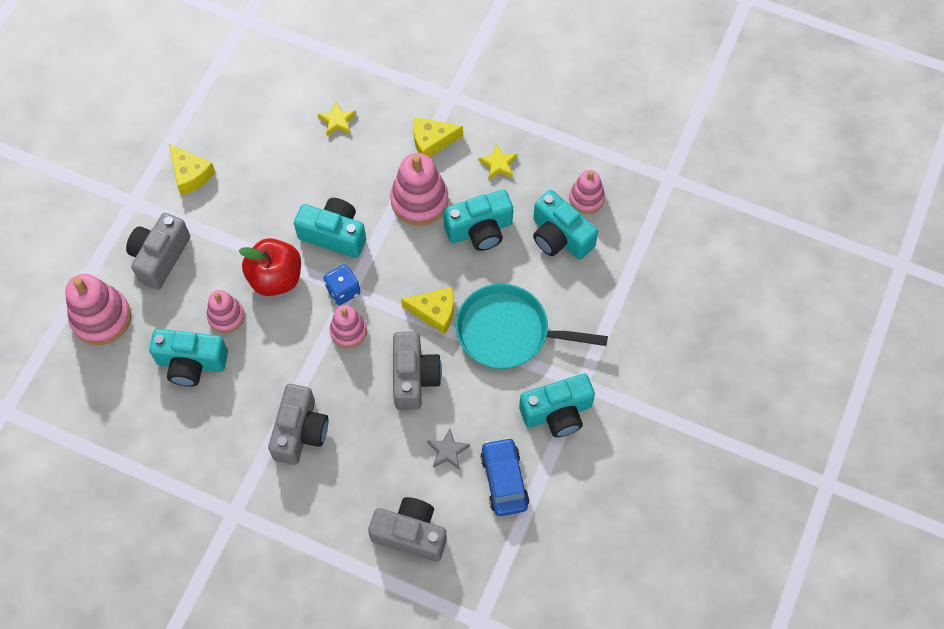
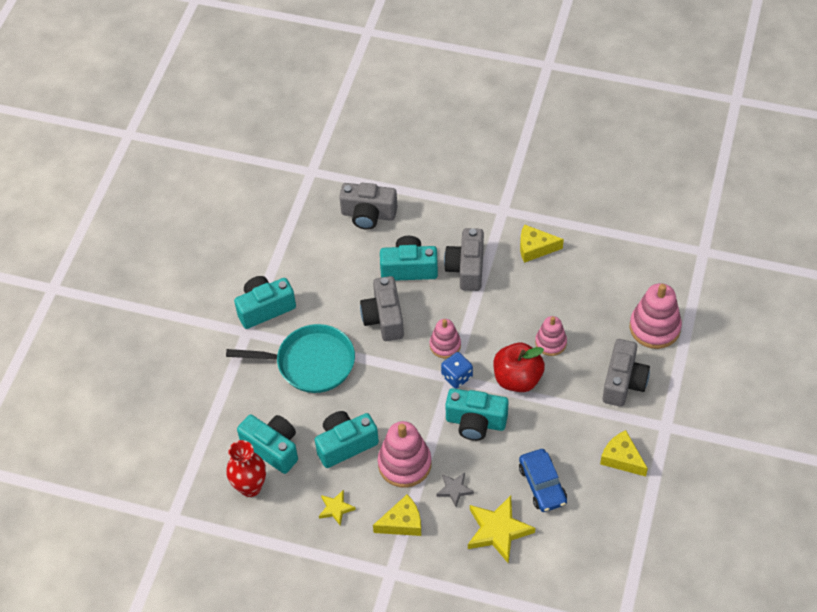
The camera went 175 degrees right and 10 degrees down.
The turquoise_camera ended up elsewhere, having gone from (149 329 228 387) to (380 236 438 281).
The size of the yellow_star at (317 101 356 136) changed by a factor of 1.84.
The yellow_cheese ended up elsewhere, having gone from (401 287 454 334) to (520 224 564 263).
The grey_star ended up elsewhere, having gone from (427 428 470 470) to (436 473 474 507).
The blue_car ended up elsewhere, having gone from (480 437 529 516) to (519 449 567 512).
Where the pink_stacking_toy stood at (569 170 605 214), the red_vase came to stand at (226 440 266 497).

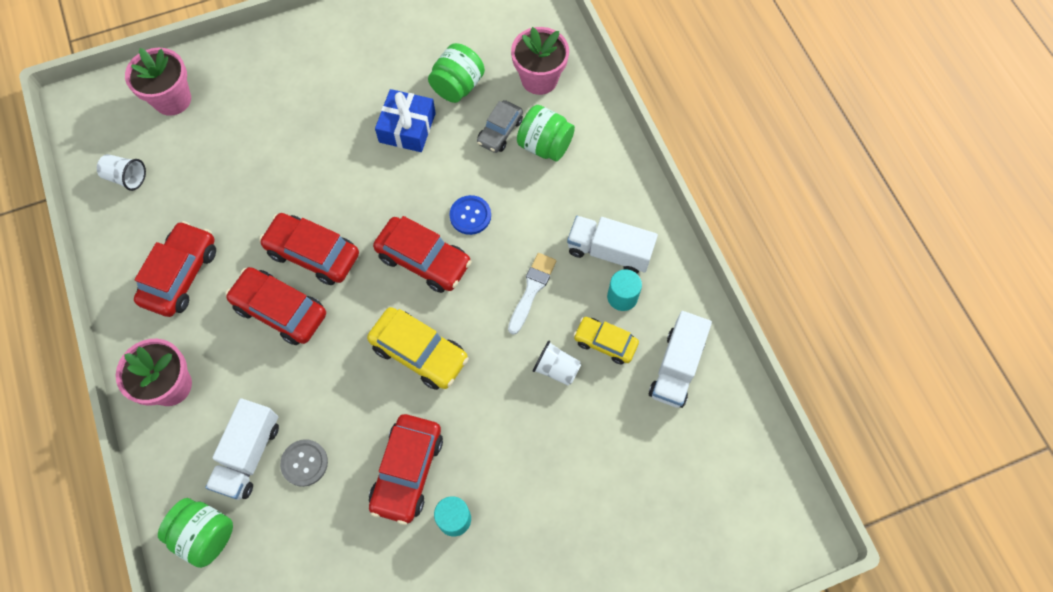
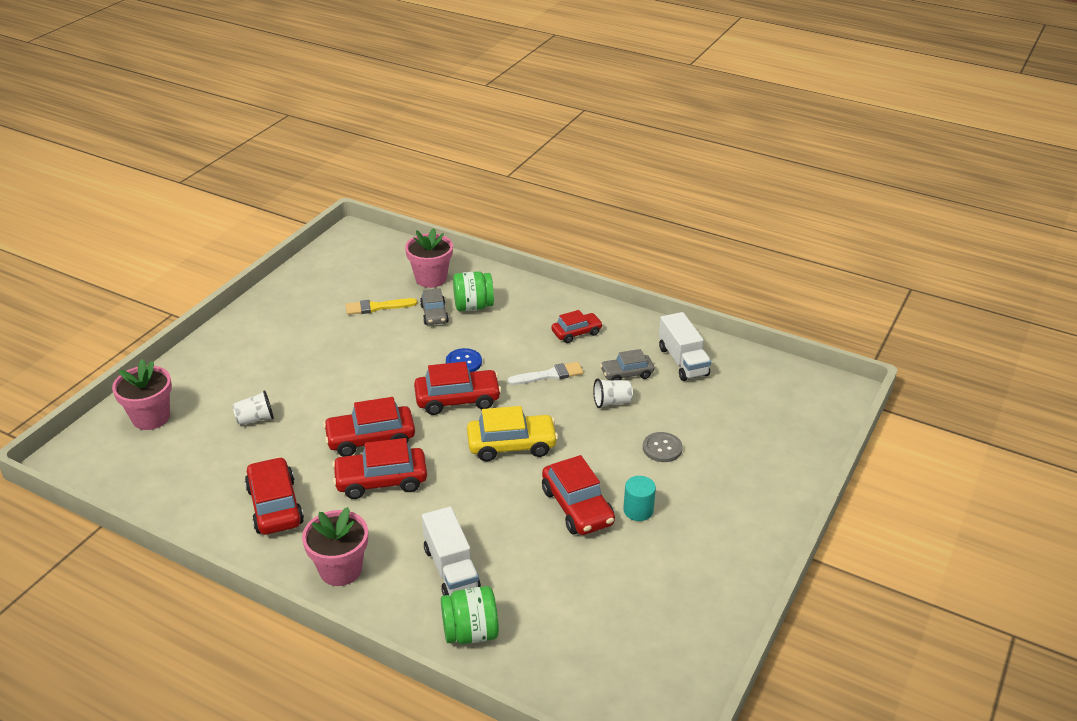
The camera went 40 degrees left and 30 degrees down.
The white_cup ended up elsewhere, having gone from (97 154 146 191) to (232 390 274 426).
The grey_button ended up elsewhere, having gone from (280 439 328 487) to (643 432 683 462).
The second view lost the blue_gift at (375 89 436 152).
Where the green_jar stood at (428 43 485 103), the yellow_brush came to stand at (346 298 417 315).
The white_brush at (508 253 556 335) ended up facing another way, 90 degrees clockwise from before.
Where the white_truck stood at (567 216 658 274), the red_car came to stand at (551 310 603 343).
What was the yellow_car at (573 317 639 365) turned into the grey_car at (600 349 654 380).
The second view lost the turquoise_cylinder at (607 270 642 311).

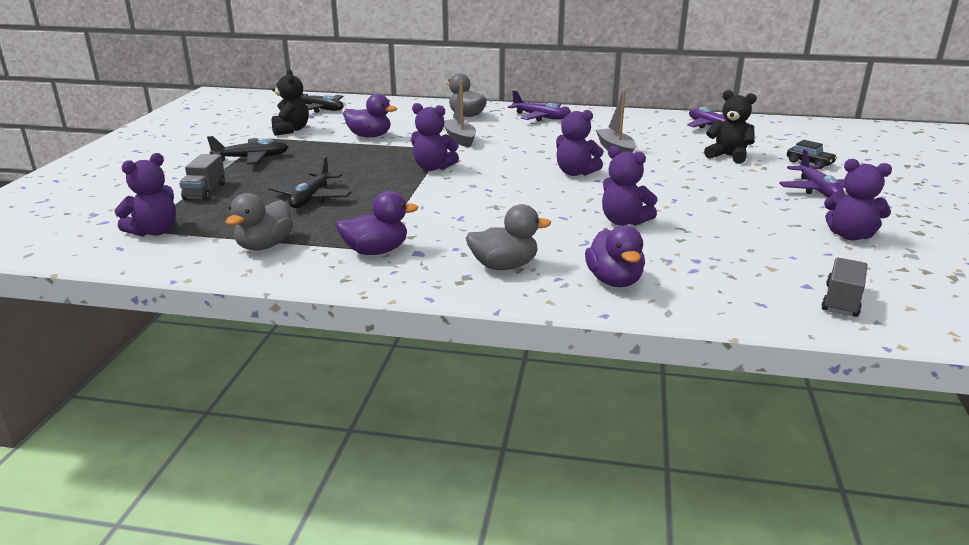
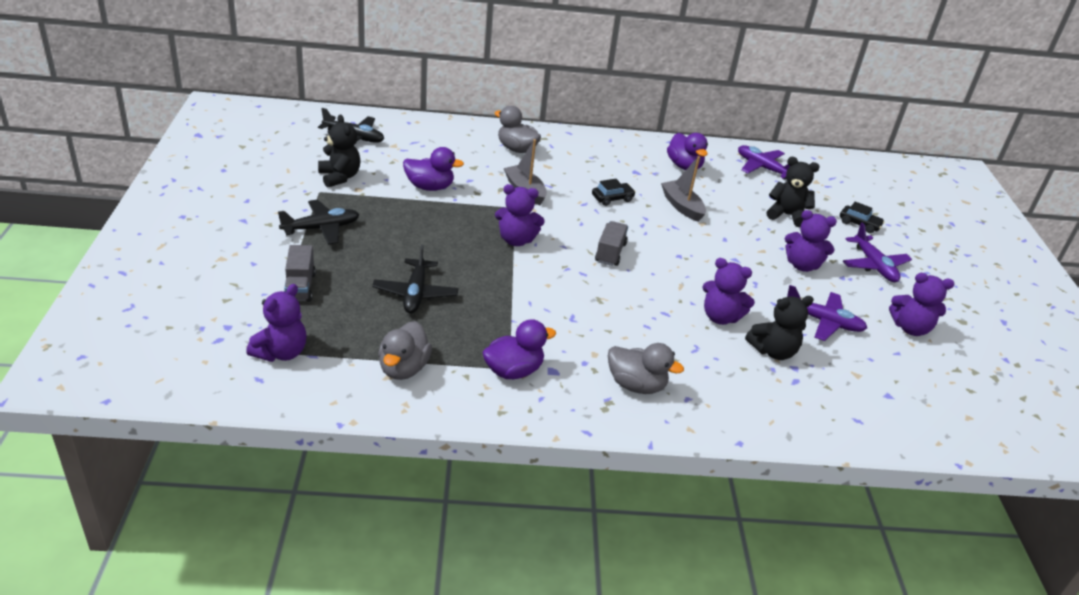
The camera went 15 degrees left and 10 degrees up.
The grey_duck at (466 204 551 270) ended up facing another way, 45 degrees clockwise from before.
The purple_plane ended up elsewhere, having gone from (508 90 564 121) to (787 285 867 341).
The purple_teddy_bear ended up elsewhere, having gone from (556 106 604 176) to (785 210 837 272).
The purple_duck ended up elsewhere, having gone from (585 226 645 287) to (667 133 708 170).
The grey_truck ended up elsewhere, having gone from (821 258 867 317) to (595 221 628 266).
The second view gained the black_car at (592 179 636 206).
The second view gained the black_teddy_bear at (745 296 814 360).

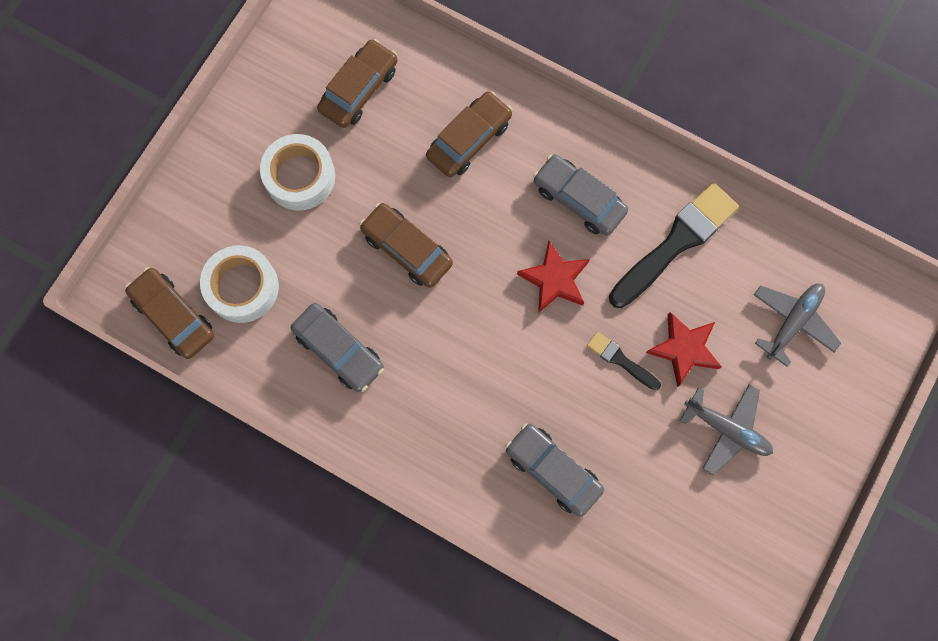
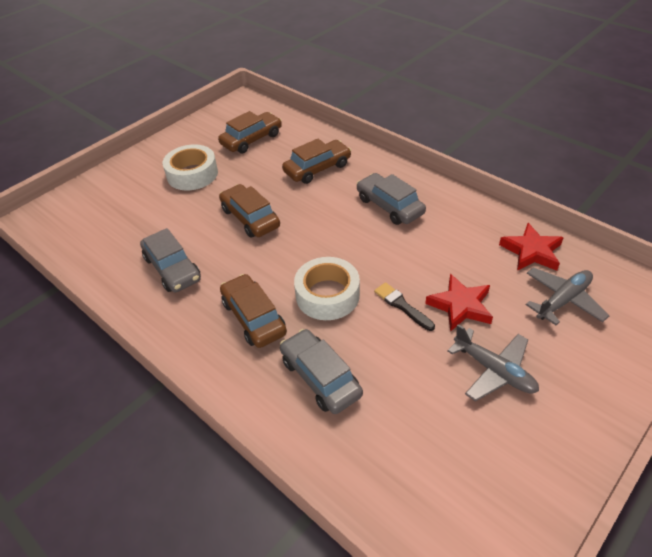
The camera went 15 degrees right and 30 degrees down.
The brown_car ended up elsewhere, having gone from (125 267 214 359) to (220 274 287 348).
The white_tape ended up elsewhere, having gone from (200 245 279 323) to (294 257 360 320).
The red_star ended up elsewhere, having gone from (517 241 590 313) to (499 223 564 271).
The second view lost the black_brush at (609 182 739 308).

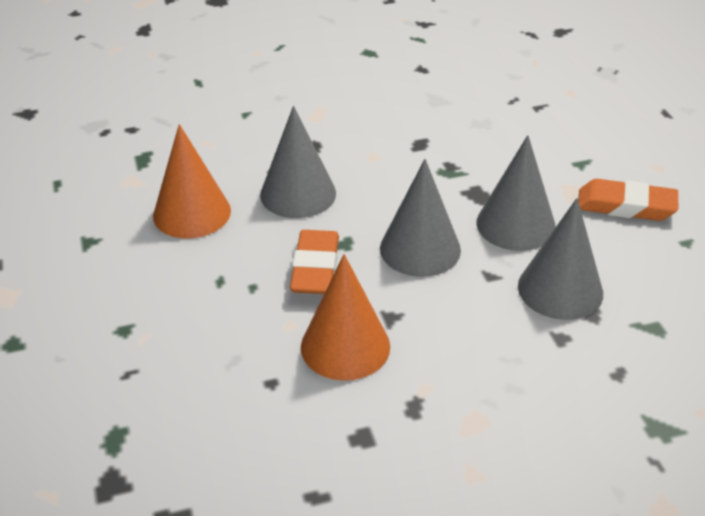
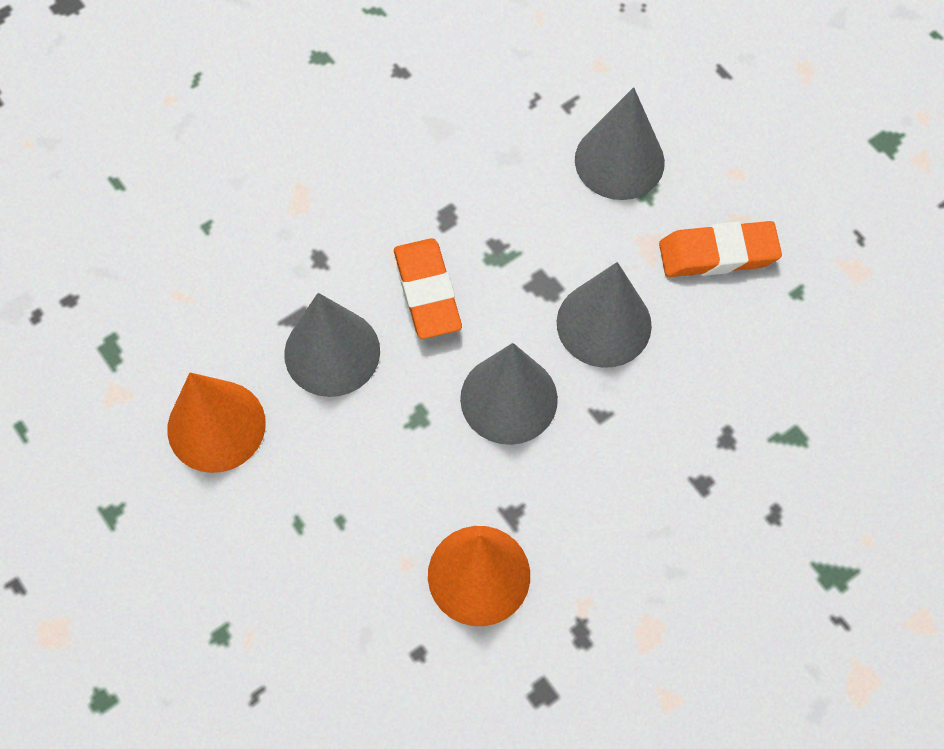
The camera went 20 degrees left and 25 degrees up.
The orange_eraser ended up elsewhere, having gone from (290 230 339 294) to (394 238 462 339).
The grey_cone ended up elsewhere, having gone from (518 198 603 320) to (575 87 665 200).

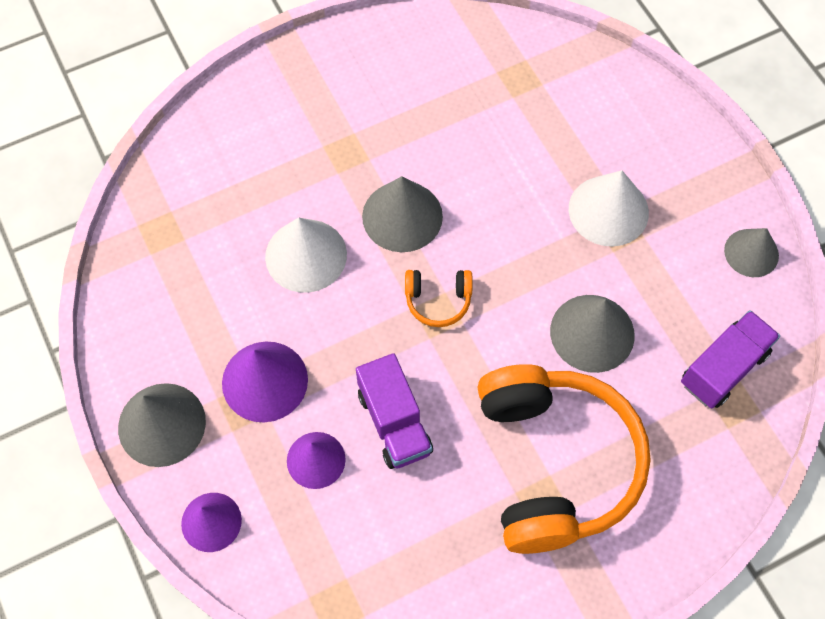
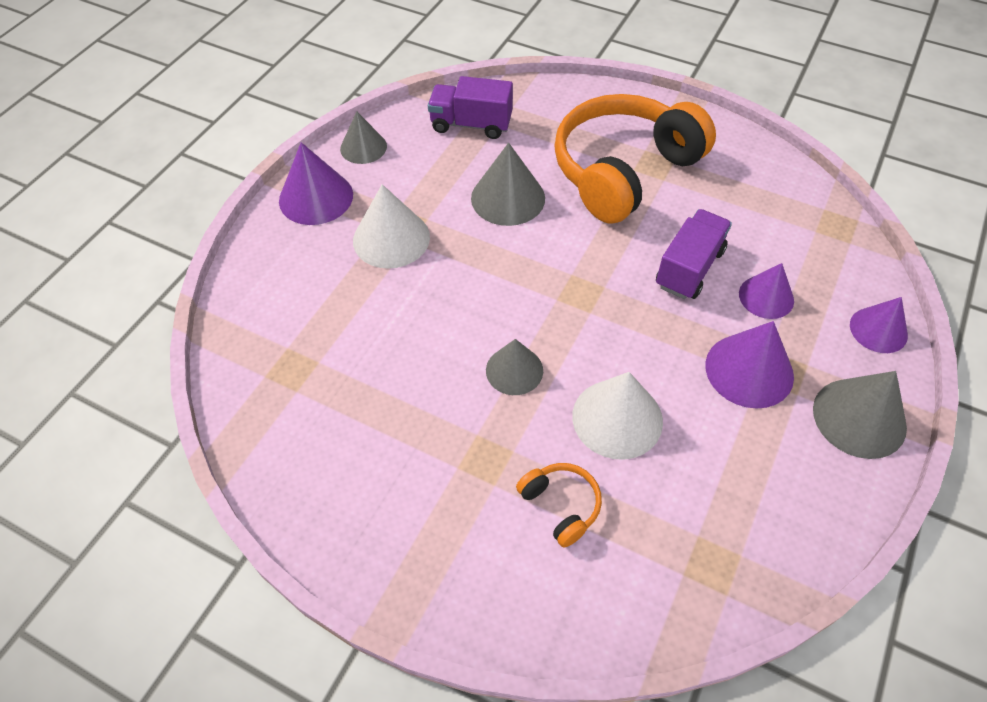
The camera went 125 degrees left and 10 degrees down.
The size of the grey_cone at (362 176 443 252) changed by a factor of 0.66.
The orange_headphones ended up elsewhere, having gone from (405 270 473 327) to (516 463 602 547).
The second view gained the purple_cone at (279 142 353 225).

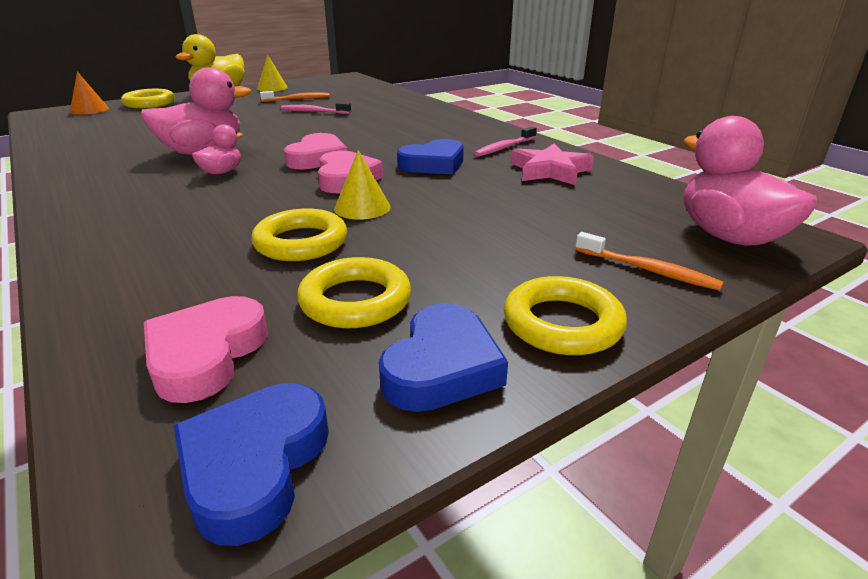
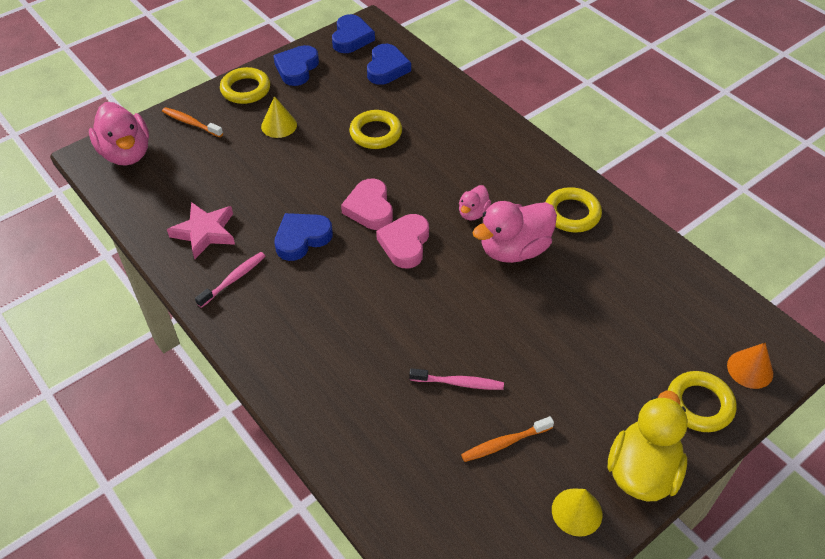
The camera went 175 degrees right and 20 degrees up.
What was the pink_heart at (144 296 268 403) turned into the blue_heart at (367 44 411 85).
The yellow_ring ended up elsewhere, having gone from (297 257 411 328) to (546 187 602 233).
The yellow_cone ended up elsewhere, having gone from (334 150 391 220) to (261 96 297 138).

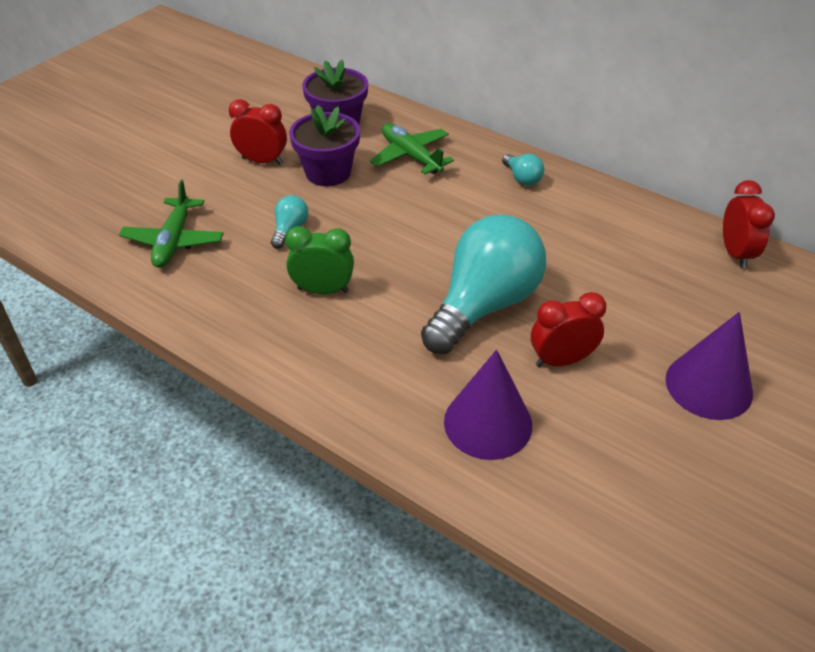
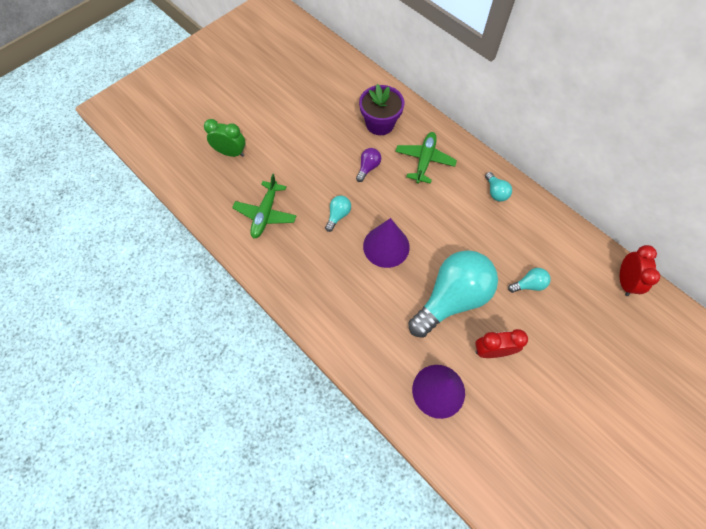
The camera went 10 degrees right and 20 degrees up.
The second view lost the red_clock at (229 99 287 165).
The green_clock ended up elsewhere, having gone from (285 226 354 294) to (204 119 246 157).
Where the purple_flower_pot stood at (289 105 360 186), the purple_light_bulb came to stand at (356 148 381 182).
The green_plane at (370 123 454 175) ended up facing another way, 45 degrees clockwise from before.
The purple_cone ended up elsewhere, having gone from (665 312 753 420) to (363 218 410 268).
The second view gained the turquoise_light_bulb at (508 268 551 293).

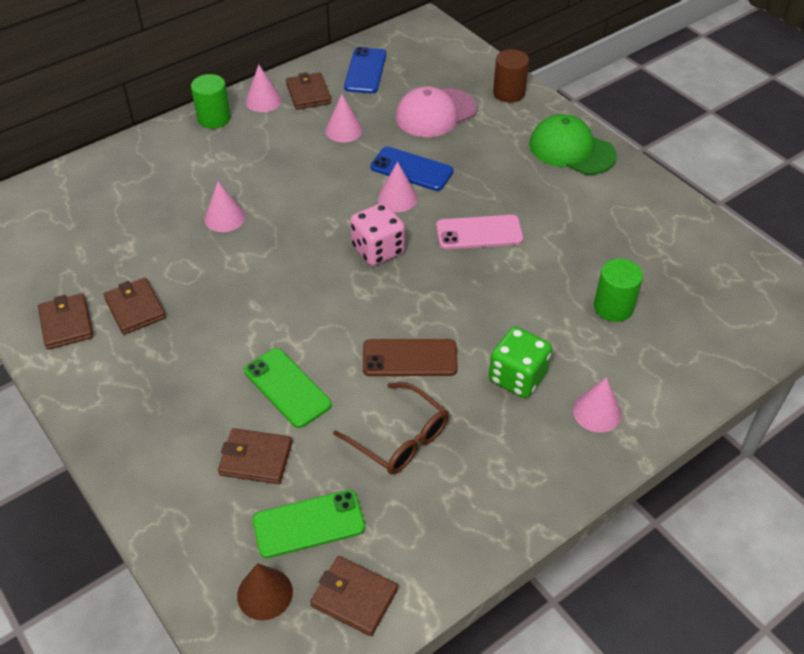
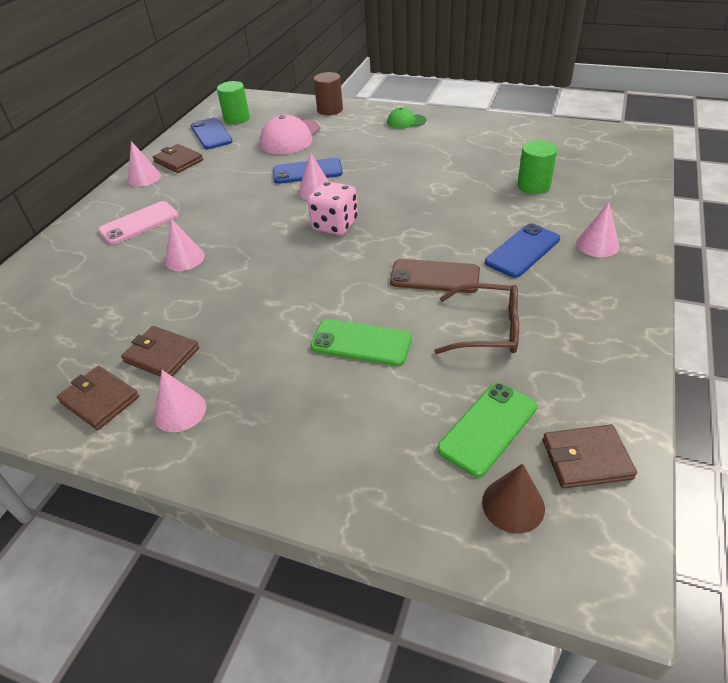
The camera went 30 degrees left and 5 degrees down.
The green_cylinder ended up elsewhere, having gone from (191 74 231 129) to (217 81 250 124).
The second view lost the brown_wallet at (218 428 292 484).
The pink_cone ended up elsewhere, having gone from (325 94 363 142) to (154 370 206 432).
The brown_phone at (363 339 458 376) ended up facing another way, 45 degrees clockwise from before.
The pink_phone ended up elsewhere, having gone from (436 215 523 249) to (98 201 179 245).
Where the green_dice stood at (489 326 552 398), the blue_phone came to stand at (485 223 560 278).
The size of the green_cap at (529 114 617 175) changed by a factor of 0.56.

